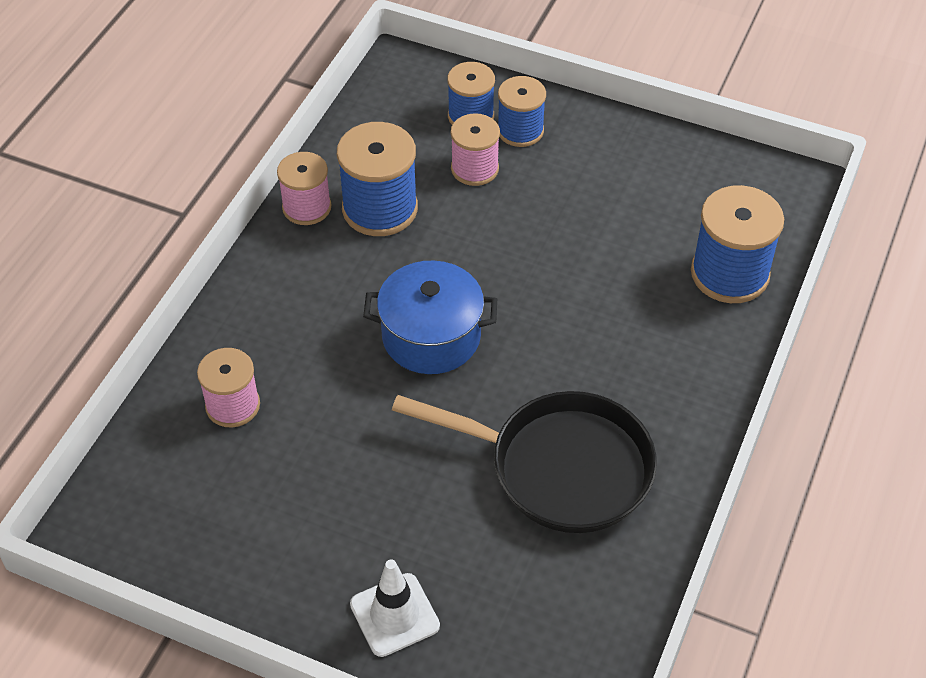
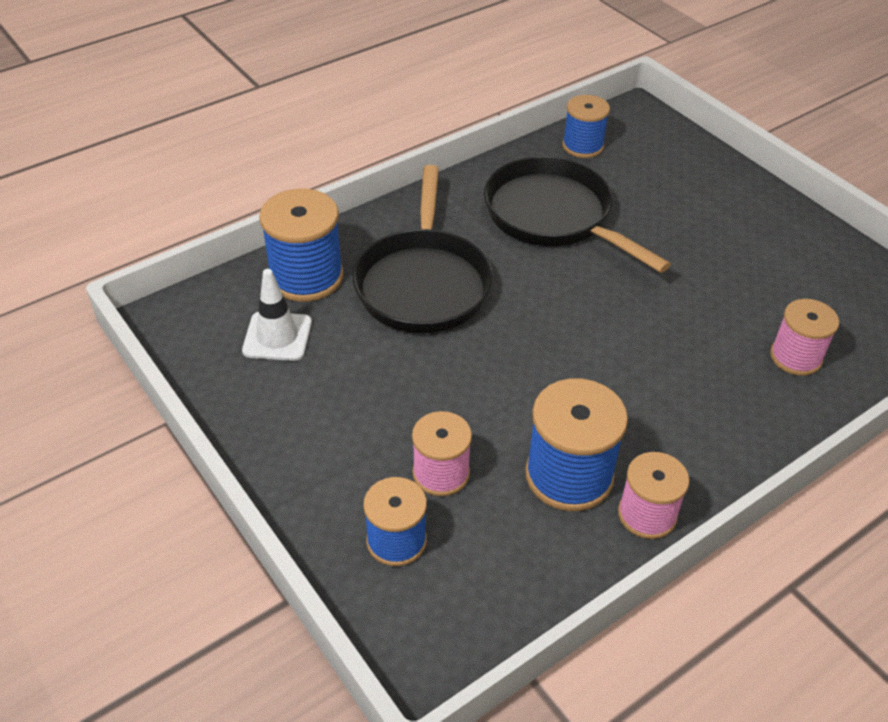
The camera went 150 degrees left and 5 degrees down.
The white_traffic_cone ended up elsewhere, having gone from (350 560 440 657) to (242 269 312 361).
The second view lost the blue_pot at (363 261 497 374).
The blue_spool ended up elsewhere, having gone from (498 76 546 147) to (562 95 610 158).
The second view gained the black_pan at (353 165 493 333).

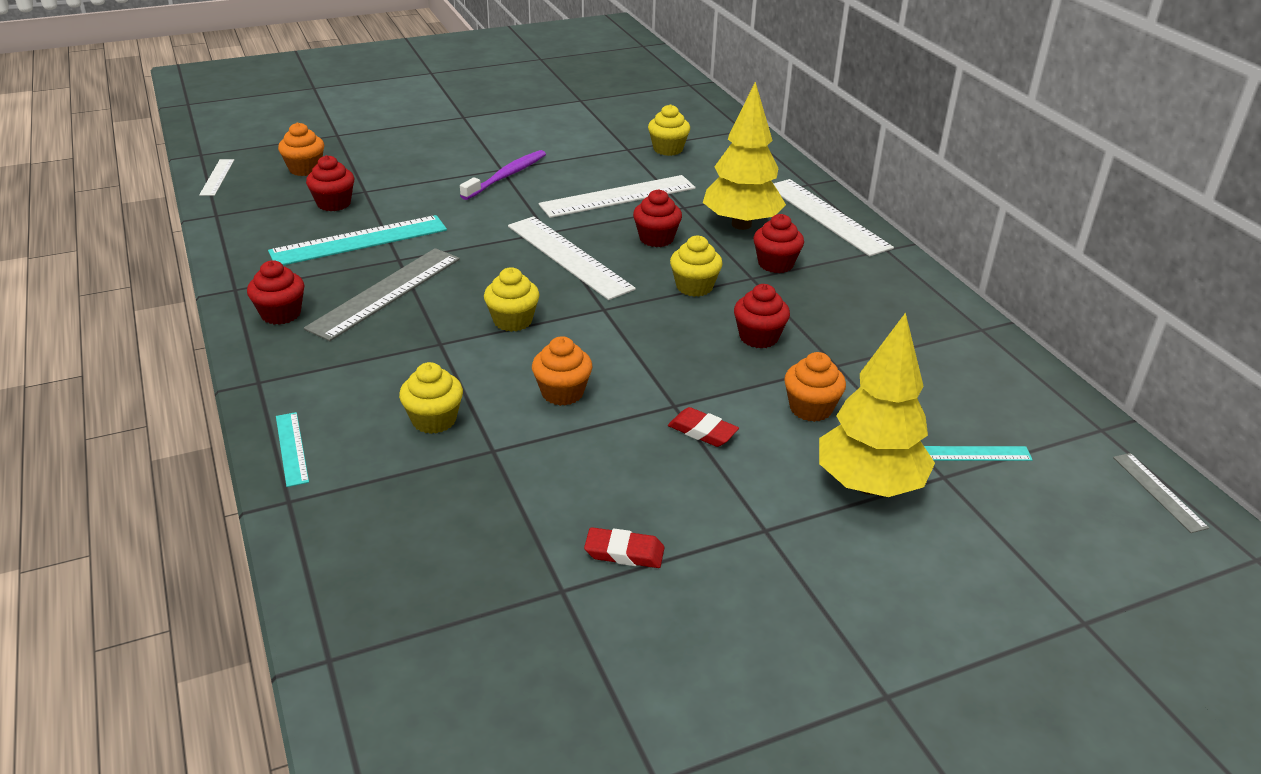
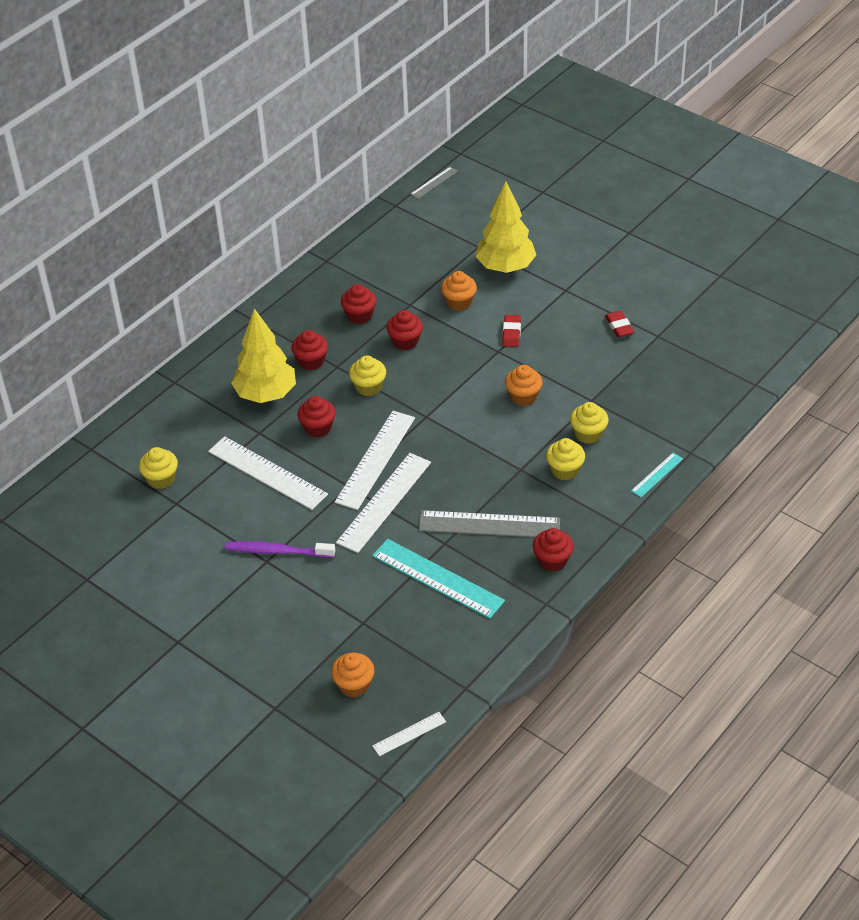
The camera went 115 degrees left and 10 degrees up.
The red_cupcake ended up elsewhere, having gone from (306 155 354 211) to (341 284 377 324).
The yellow_cupcake ended up elsewhere, having gone from (484 267 539 332) to (546 438 585 480).
The white_ruler ended up elsewhere, having gone from (773 179 894 256) to (336 453 431 553).
The second view lost the turquoise_ruler at (924 446 1033 461).

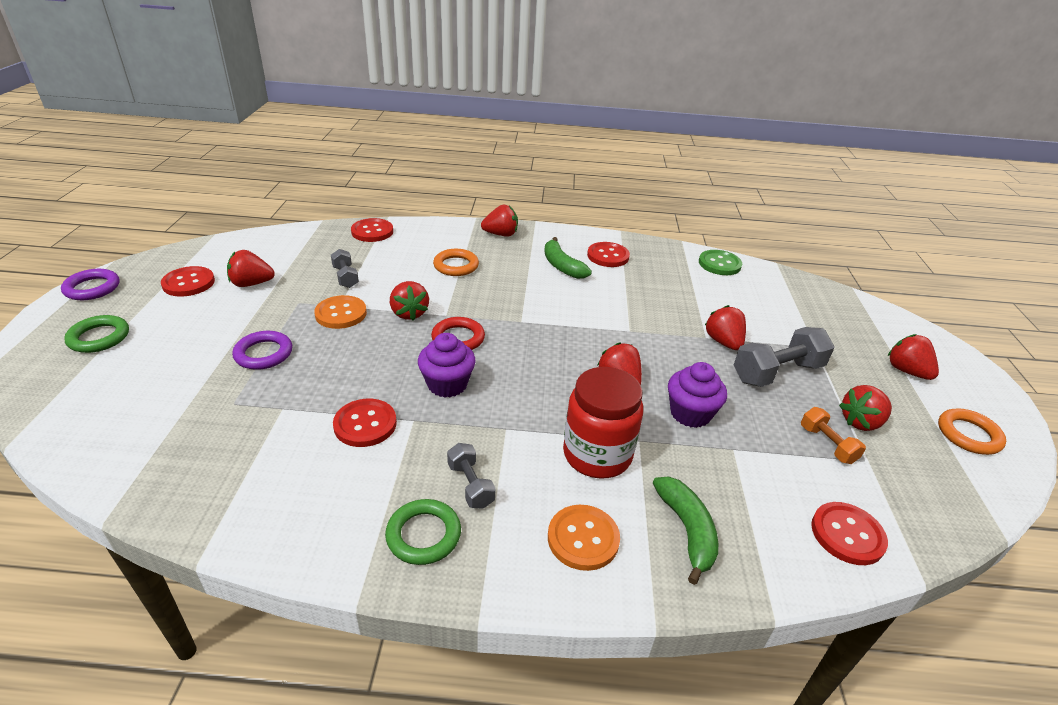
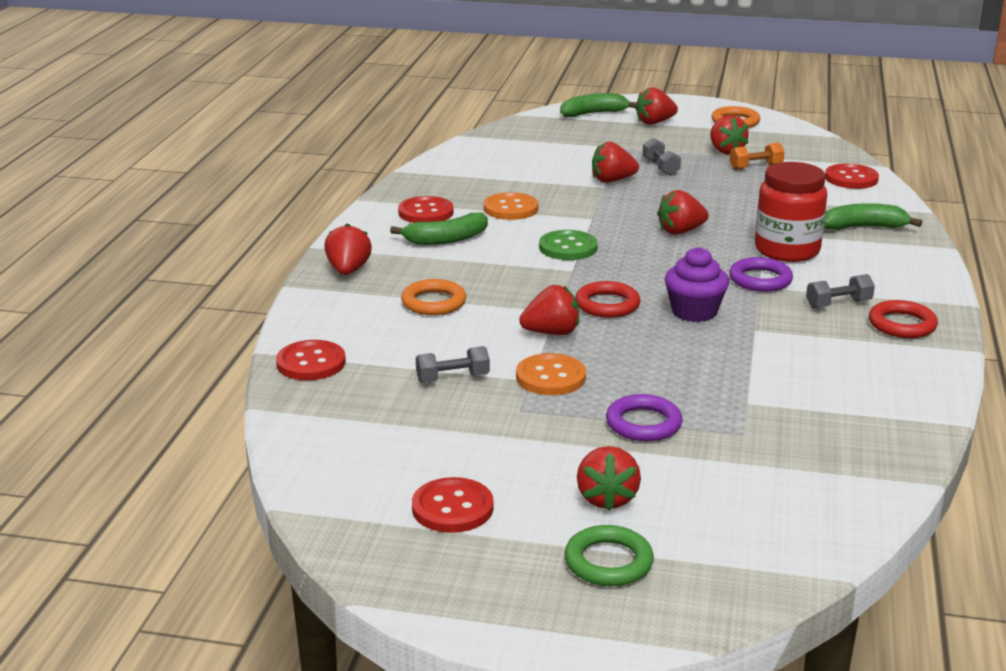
The camera went 80 degrees left and 10 degrees down.
The purple_ring ended up elsewhere, having gone from (61 269 119 300) to (729 257 793 292).
The red_strawberry ended up elsewhere, having gone from (227 250 275 287) to (577 446 641 511).
The second view lost the red_button at (333 399 397 447).
What was the green_ring at (385 499 461 565) turned into the red_ring at (869 300 938 338).
The orange_button ended up elsewhere, having gone from (548 505 620 571) to (484 192 538 220).
The second view lost the purple_cupcake at (668 362 727 428).
The green_button ended up elsewhere, having gone from (699 250 742 275) to (539 230 598 260).
The size of the grey_dumbbell at (734 327 835 387) changed by a factor of 0.56.
The second view gained the green_banana at (560 93 637 117).

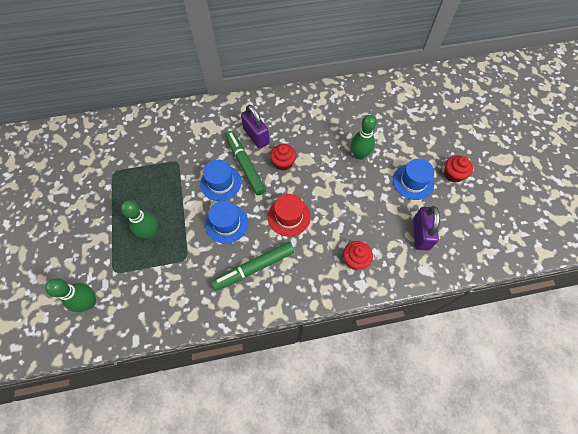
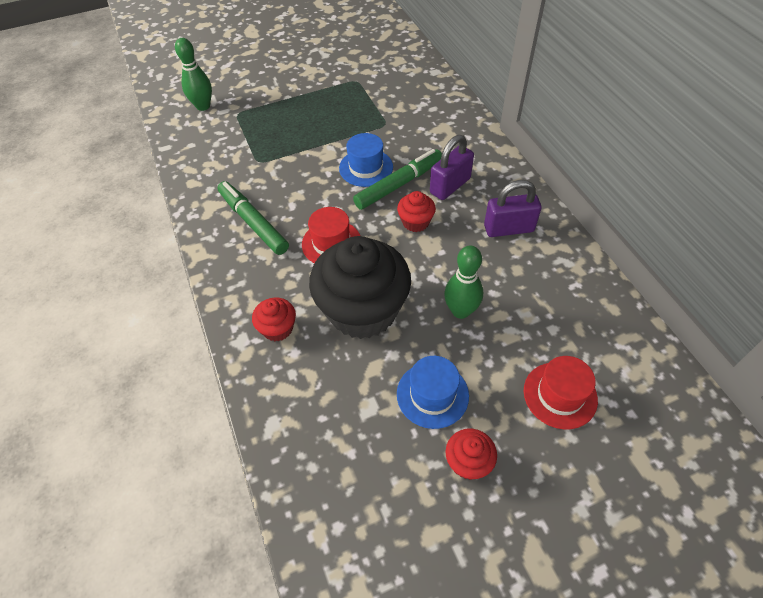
The camera went 80 degrees right and 10 degrees down.
The second view lost the green_bowling_pin at (121 200 158 239).
The second view lost the blue_hat at (205 201 249 244).
The purple_padlock ended up elsewhere, having gone from (413 206 440 251) to (484 180 541 237).
The second view gained the black_cupcake at (309 236 411 339).
The second view gained the red_hat at (524 356 598 429).

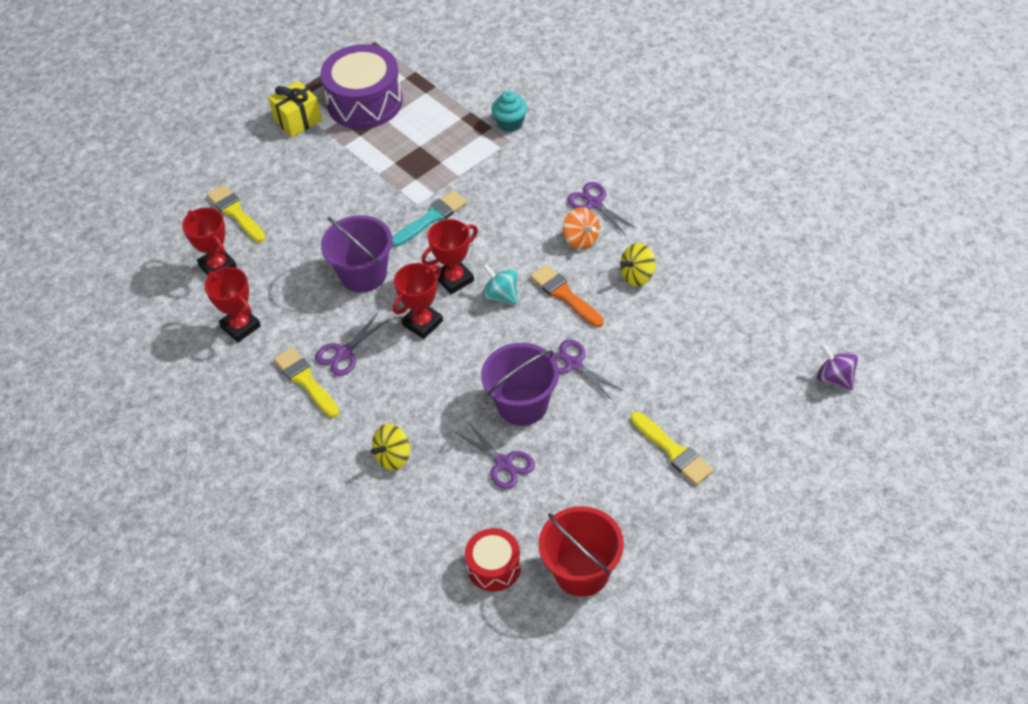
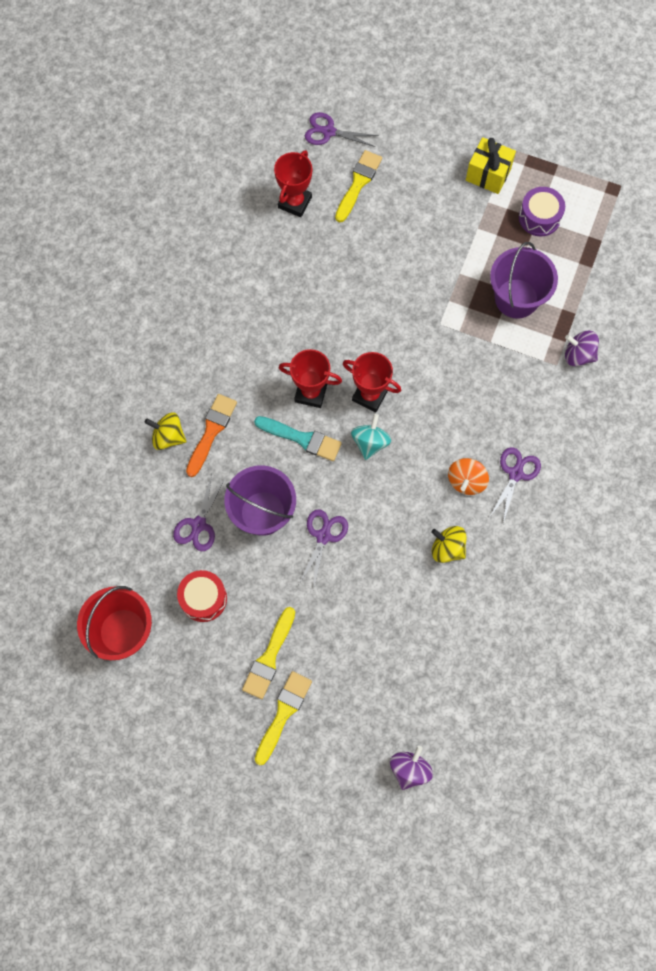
The camera went 60 degrees right and 20 degrees up.
The second view lost the red_trophy at (205 267 261 342).
The yellow_brush ended up elsewhere, having gone from (274 347 339 418) to (255 671 312 765).
The purple_scissors ended up elsewhere, having gone from (315 313 390 376) to (305 112 379 147).
The size of the purple_drum at (320 44 403 129) changed by a factor of 0.55.
The purple_bucket ended up elsewhere, having gone from (321 215 392 292) to (490 242 558 319).
The turquoise_brush ended up elsewhere, having gone from (392 191 467 247) to (254 416 342 461).
The red_drum ended up elsewhere, having gone from (465 528 521 592) to (177 570 227 622).
Where the turquoise_cupcake stood at (492 91 527 132), the purple_spinning_top came to stand at (565 331 599 366).
The orange_brush ended up elsewhere, having gone from (530 264 604 327) to (186 394 237 477).

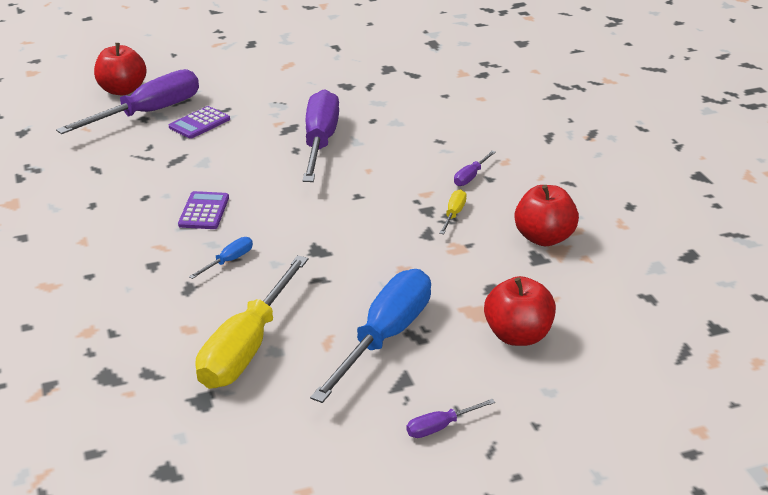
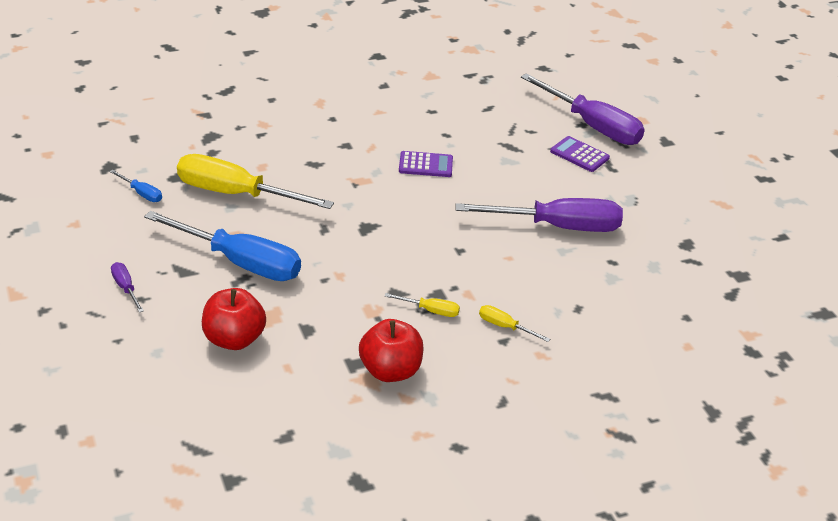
The camera went 85 degrees right and 5 degrees up.
The second view lost the red_apple at (94 43 147 95).
The blue_screwdriver ended up elsewhere, having gone from (189 237 253 279) to (109 169 162 202).
What was the purple_screwdriver at (454 151 496 186) turned into the yellow_screwdriver at (479 305 550 342).

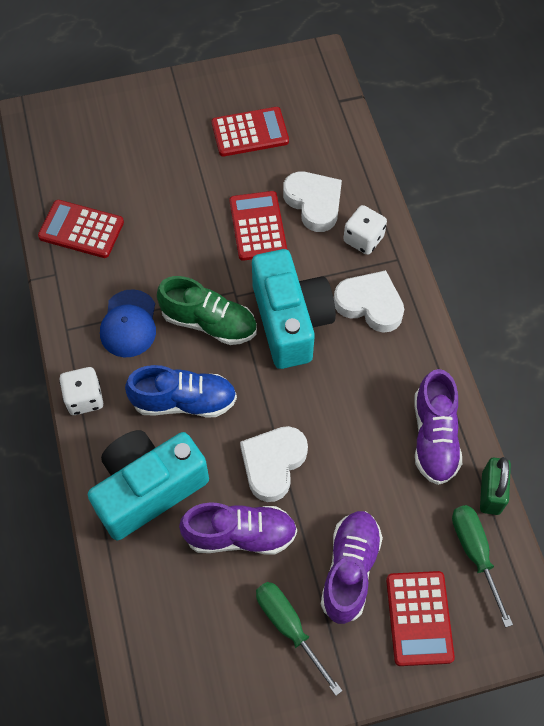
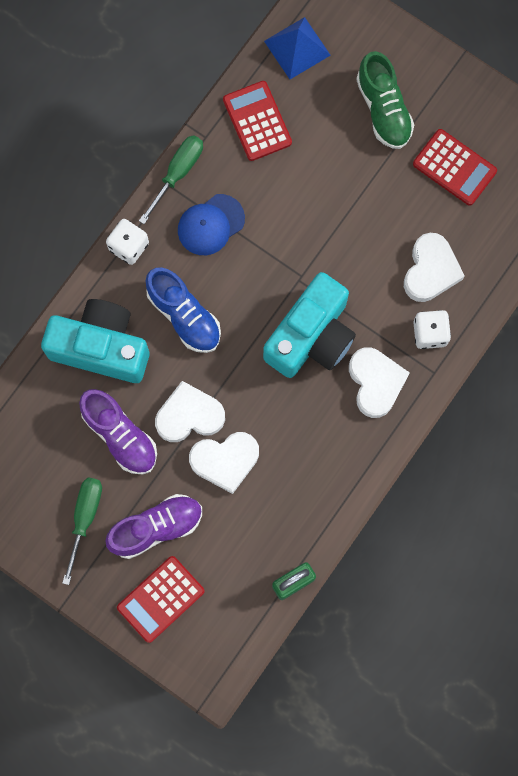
The camera went 50 degrees right and 15 degrees up.
The green_shoe ended up elsewhere, having gone from (157 276 257 345) to (356 51 414 149).
The second view lost the red_calculator at (230 191 287 261).
The second view lost the purple_shoe at (414 369 462 485).
The green_screwdriver ended up elsewhere, having gone from (452 505 513 628) to (139 135 203 224).
The second view gained the white_heart at (189 432 259 494).
The second view gained the blue_pyramid at (264 17 331 79).

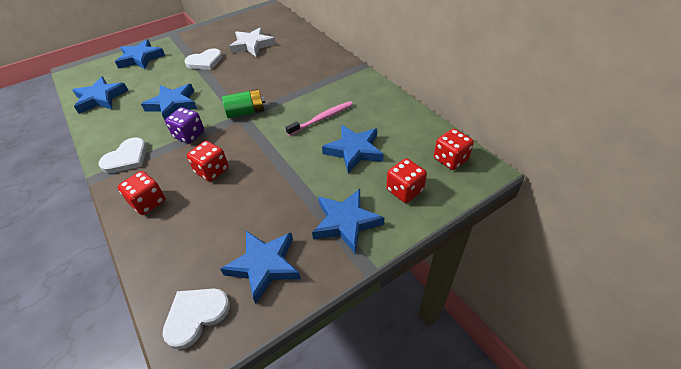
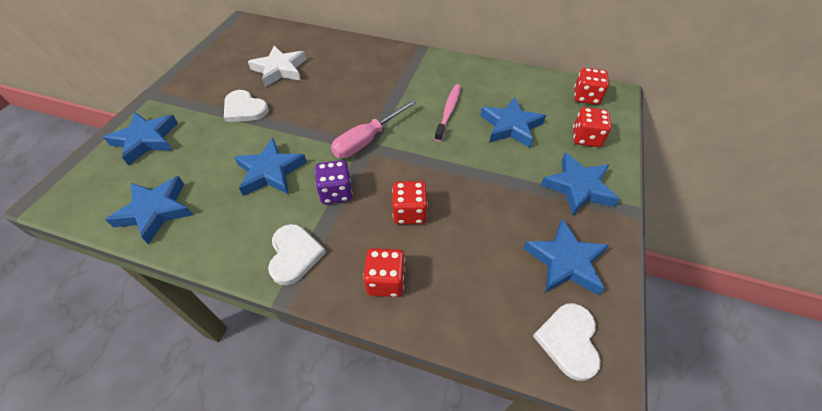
The camera went 40 degrees left and 5 degrees up.
The white_heart at (184 48 222 70) ended up facing another way, 105 degrees clockwise from before.
Where the green_battery stood at (222 89 265 119), the pink_screwdriver came to stand at (331 99 417 158).

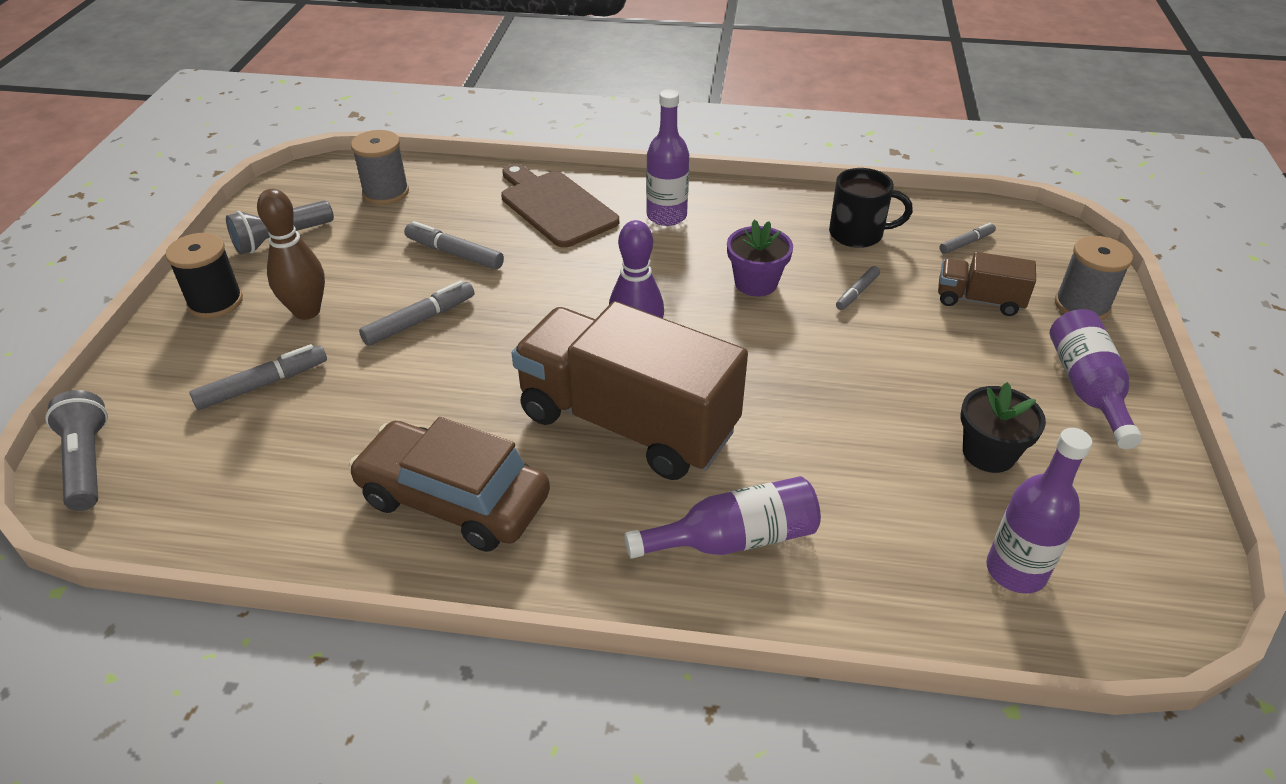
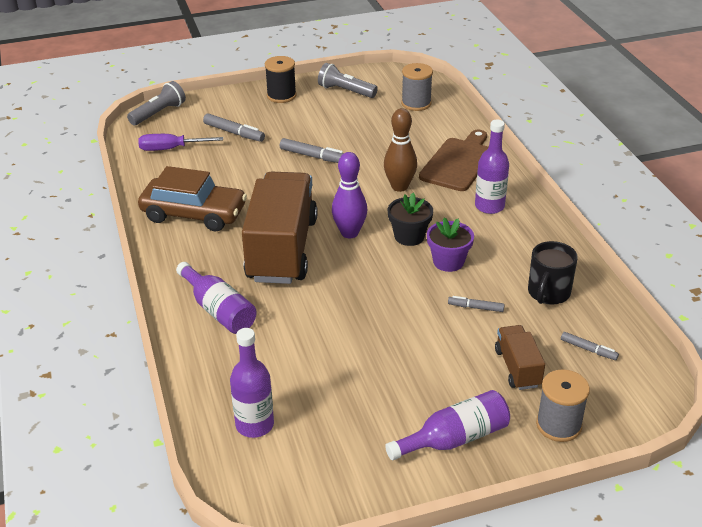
The camera went 65 degrees right and 5 degrees down.
The brown_bowling_pin ended up elsewhere, having gone from (257 189 325 320) to (384 108 417 192).
The brown_car at (349 417 550 552) ended up facing another way, 105 degrees clockwise from before.
The second view lost the grey_marker at (404 221 504 269).
The black_mug at (829 168 913 248) ended up facing another way, 45 degrees clockwise from before.
The black_flower_pot ended up elsewhere, having gone from (961 382 1046 473) to (388 193 433 246).
The second view gained the purple_screwdriver at (138 134 223 151).

